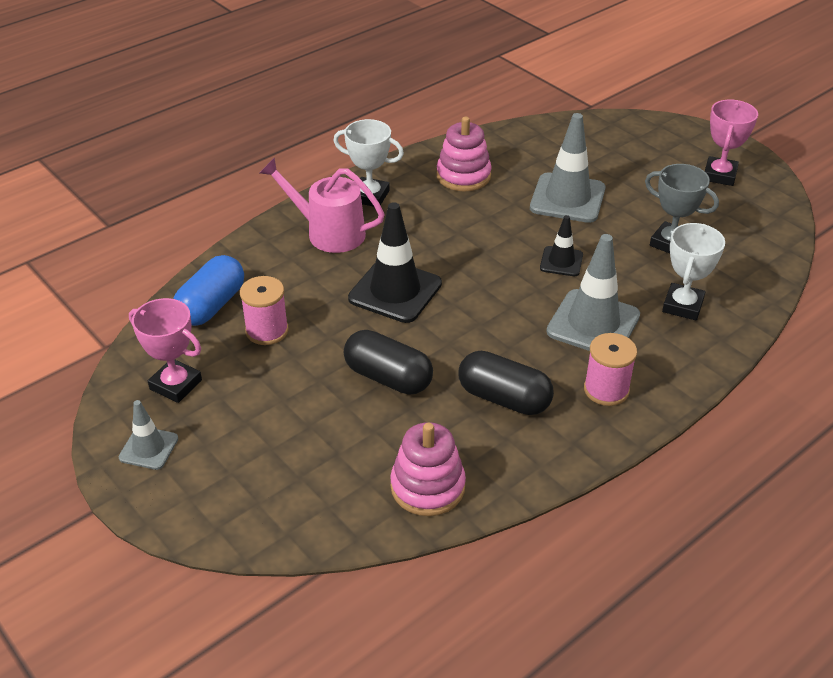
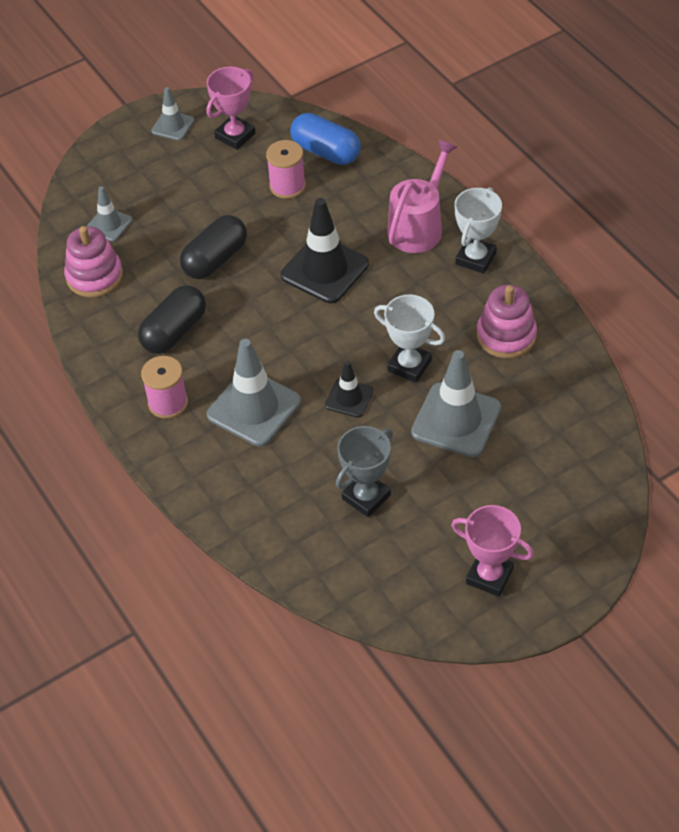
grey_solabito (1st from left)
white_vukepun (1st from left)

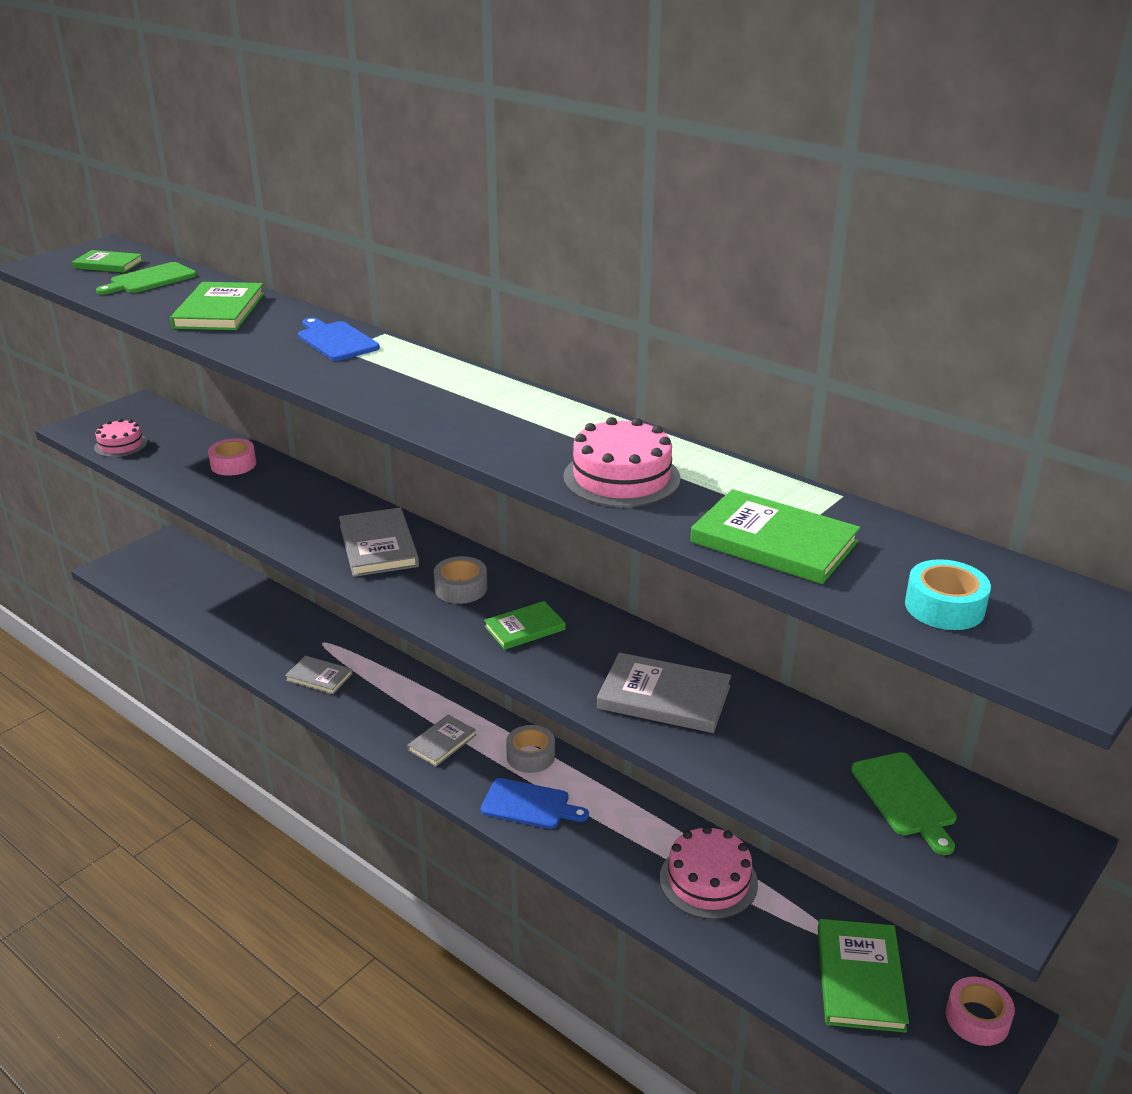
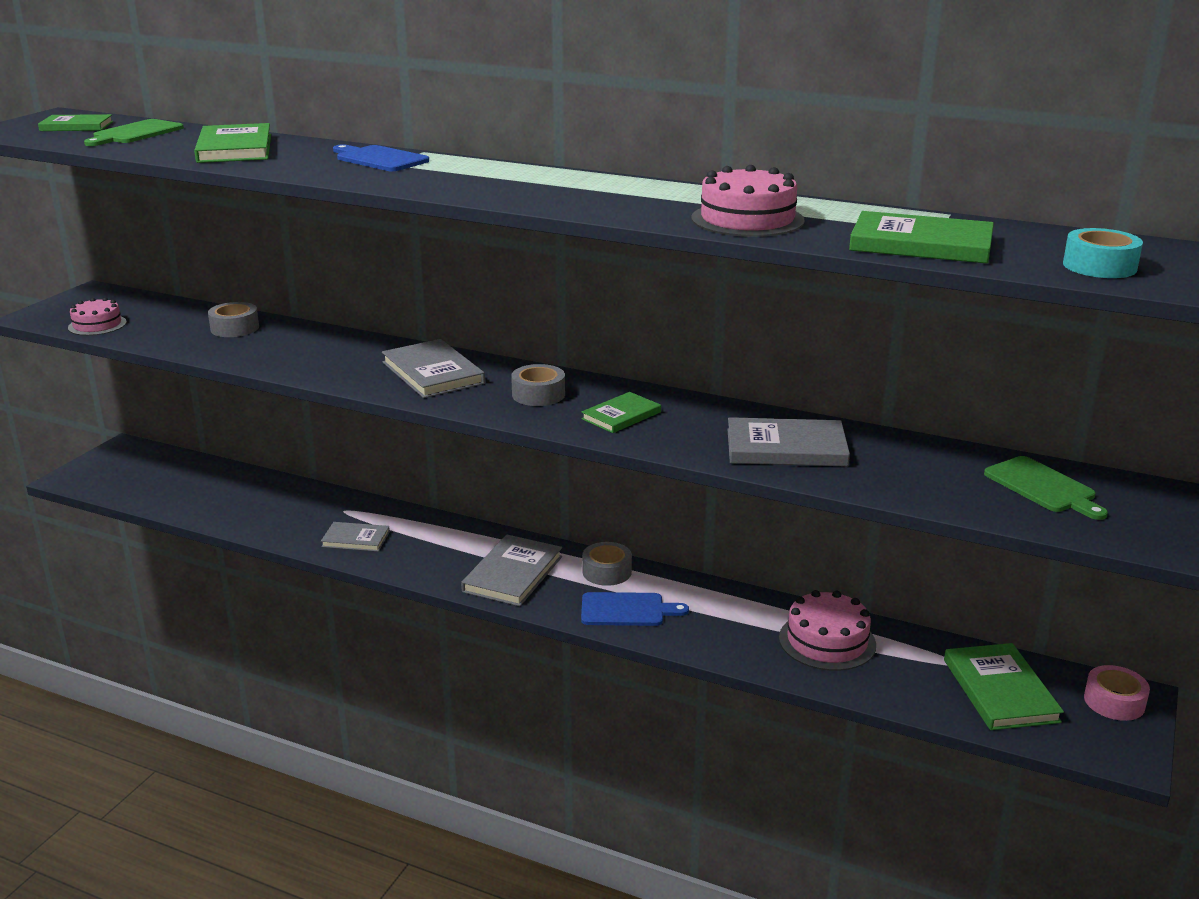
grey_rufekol (1st from left)
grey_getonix (3rd from left)

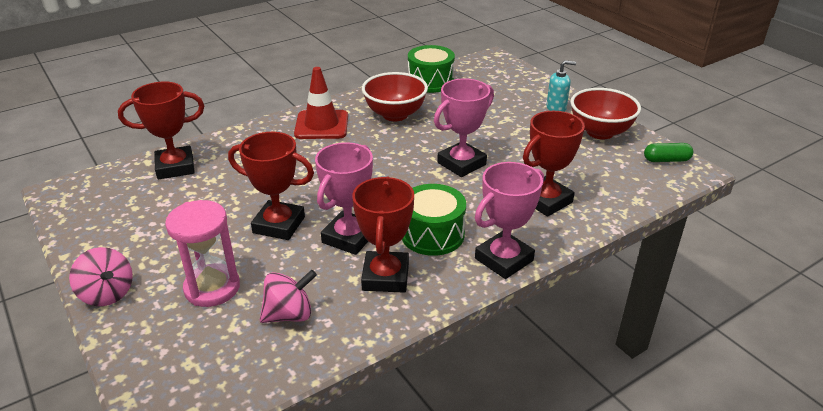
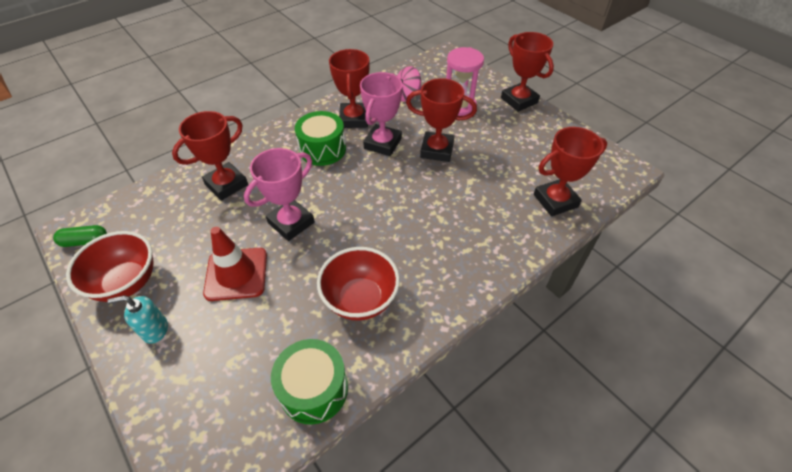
red_solabito
red_vukepun (4th from left)
pink_vukepun (3rd from left in the first image)

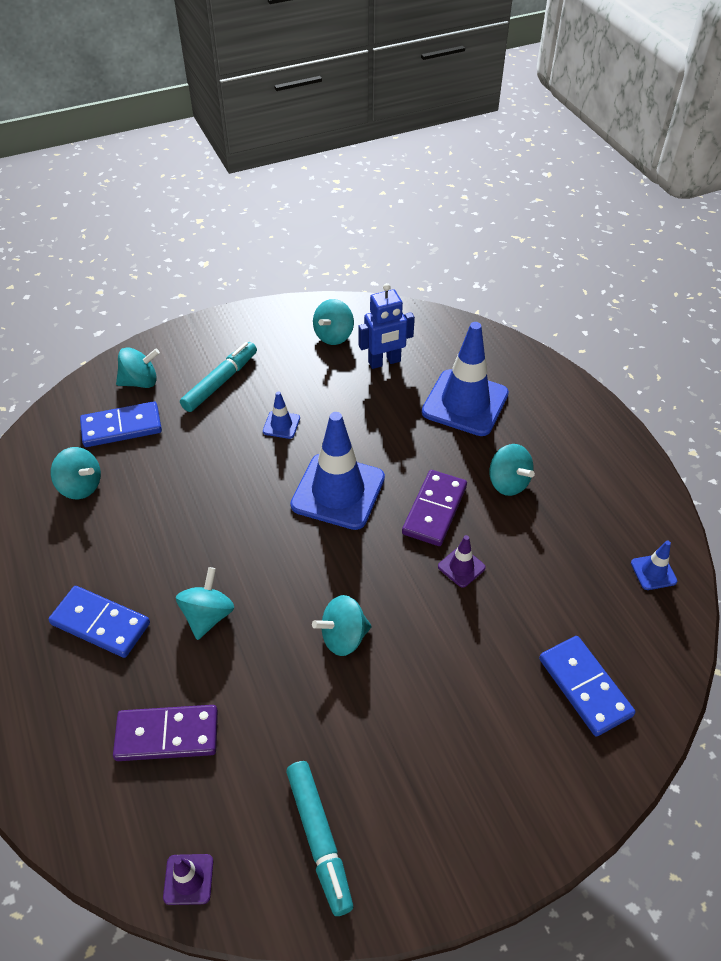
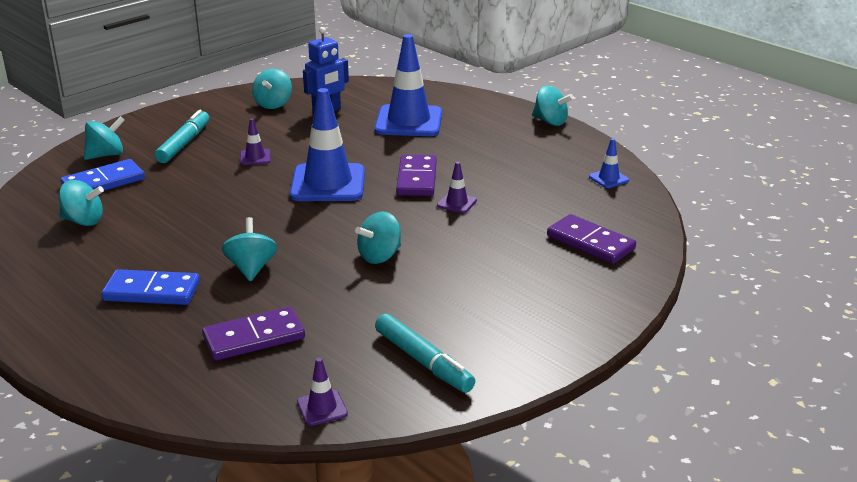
purple_solabito (1st from left)
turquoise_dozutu (6th from left)
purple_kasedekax (3rd from left)

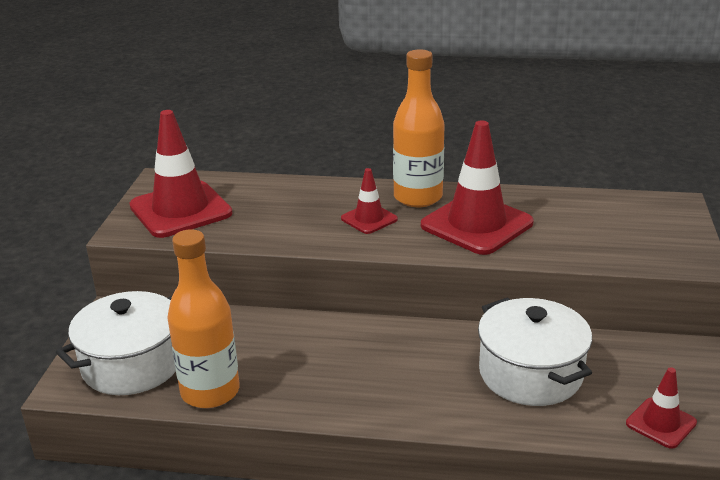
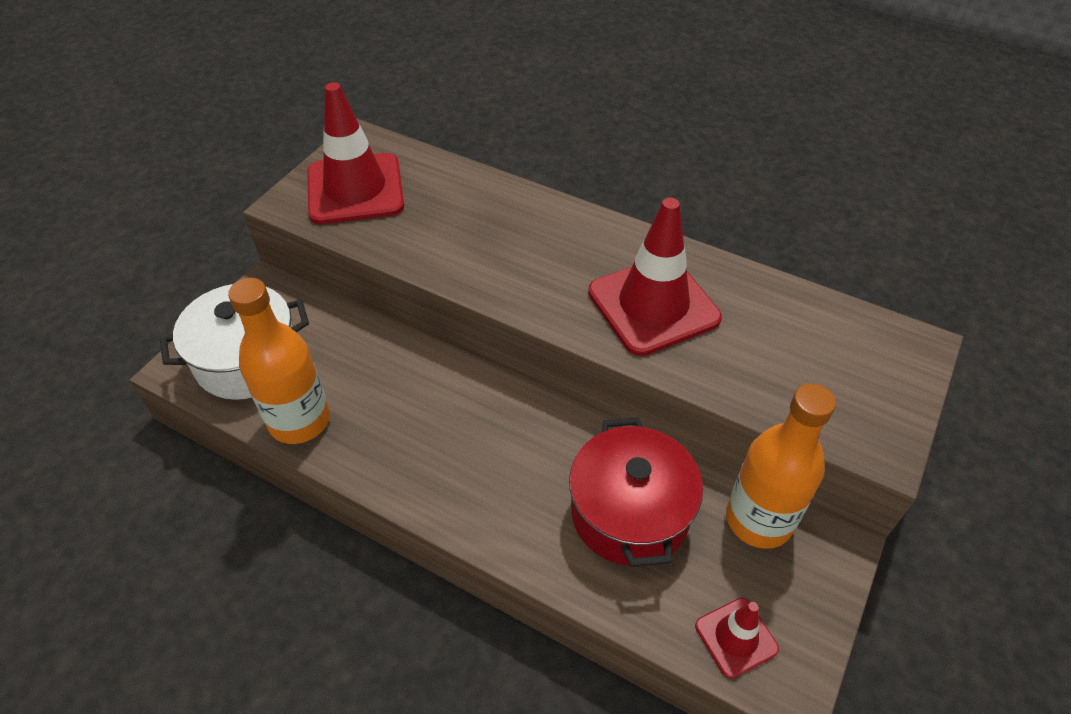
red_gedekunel
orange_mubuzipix (2nd from left)
red_solabito (2nd from left in the first image)

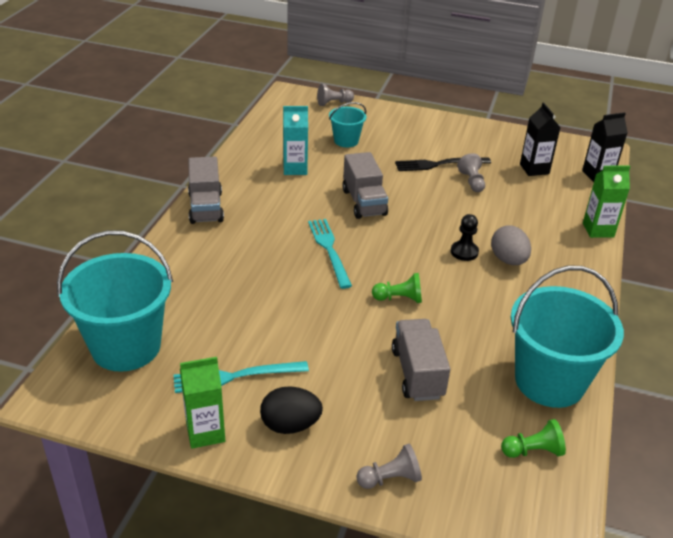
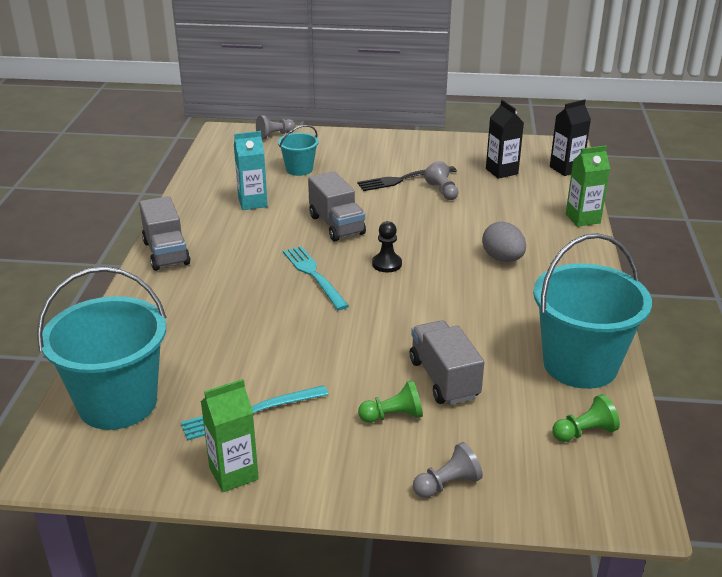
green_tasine (1st from left)
black_tasine
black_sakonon

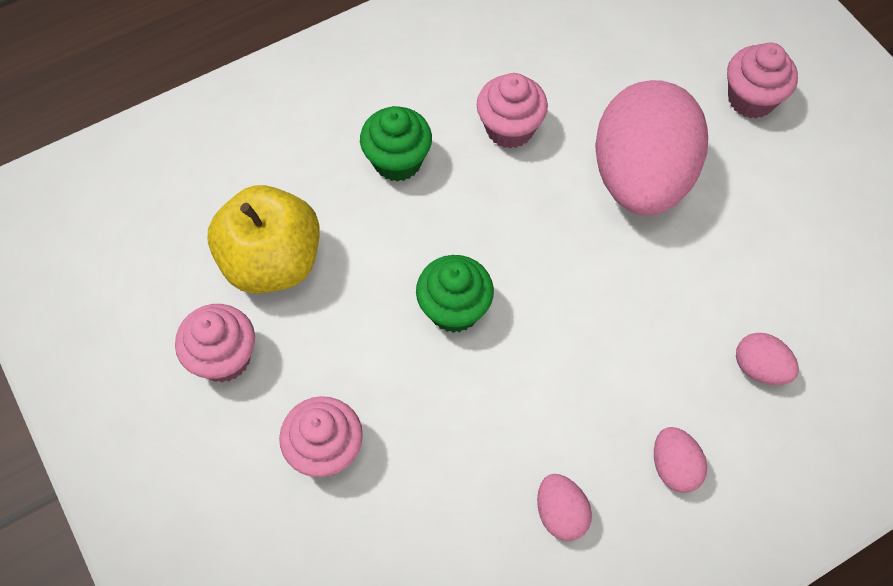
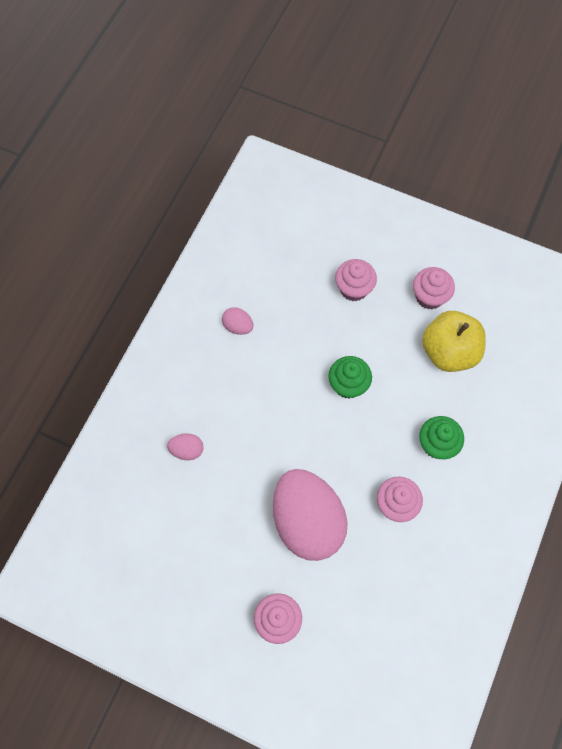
pink_sakonon (3rd from left in the first image)

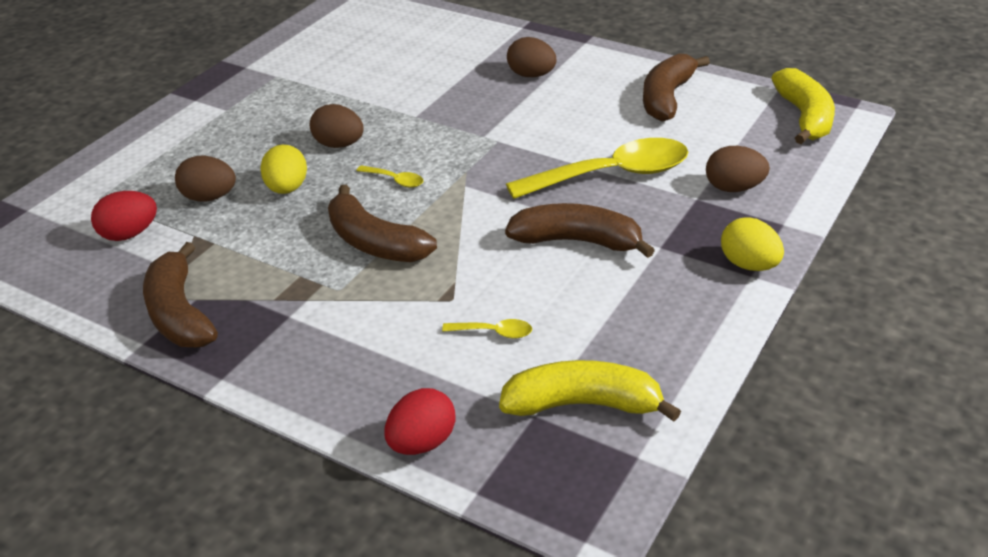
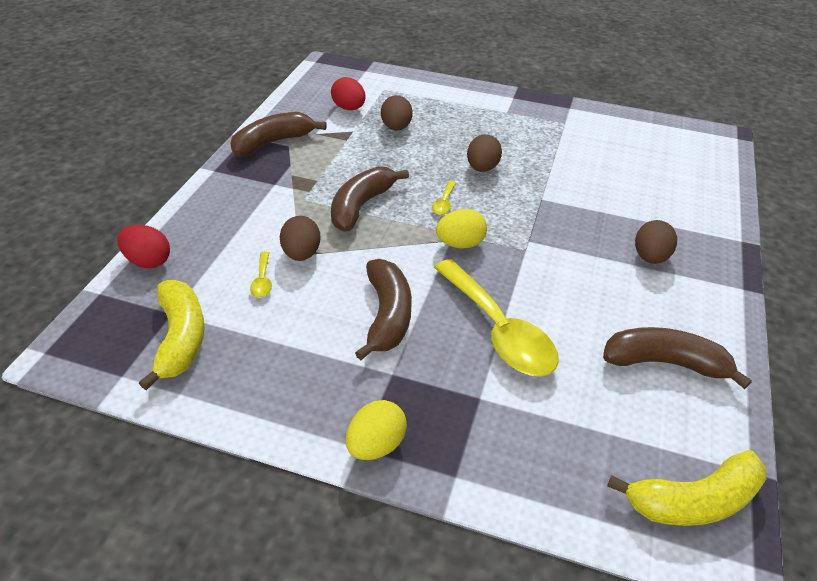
brown_sakonon (1st from left)
yellow_sakonon (2nd from left)

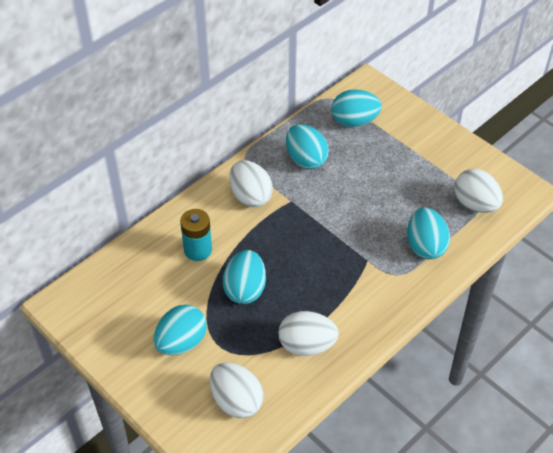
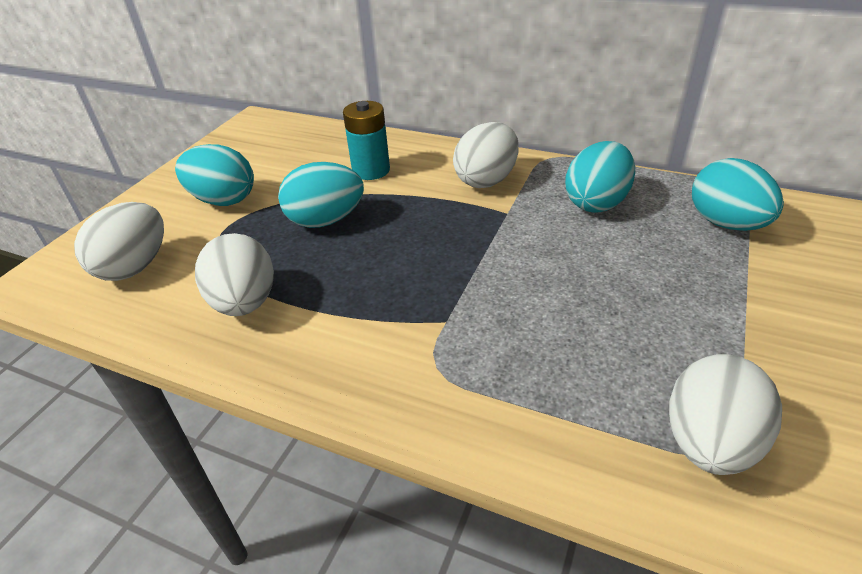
turquoise_sakonon (5th from left in the first image)

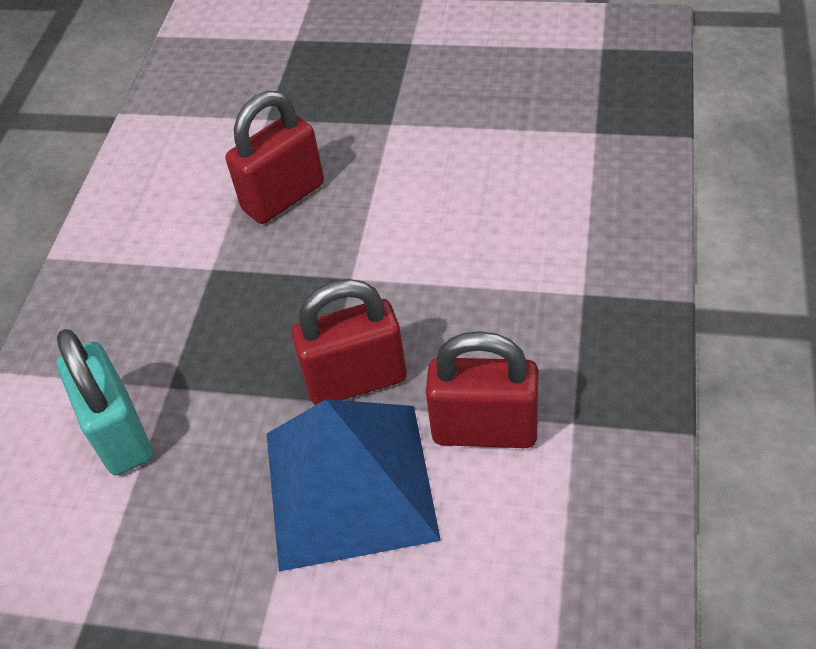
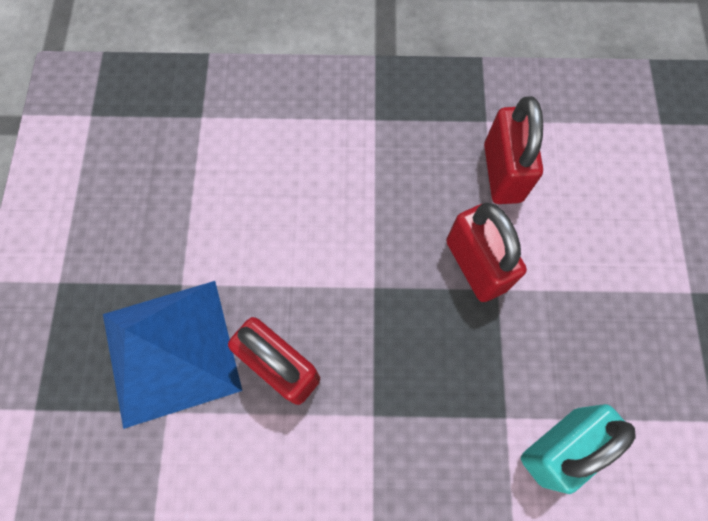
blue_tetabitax

